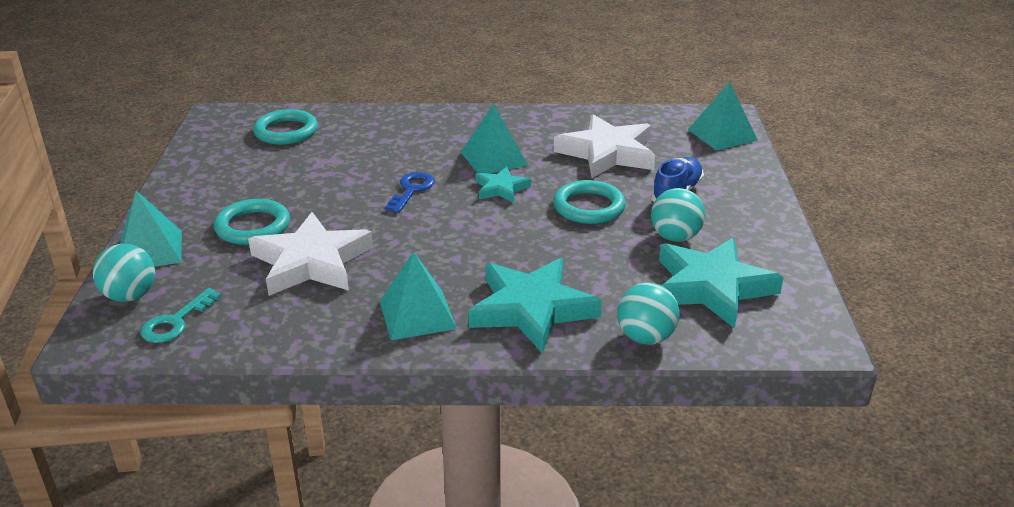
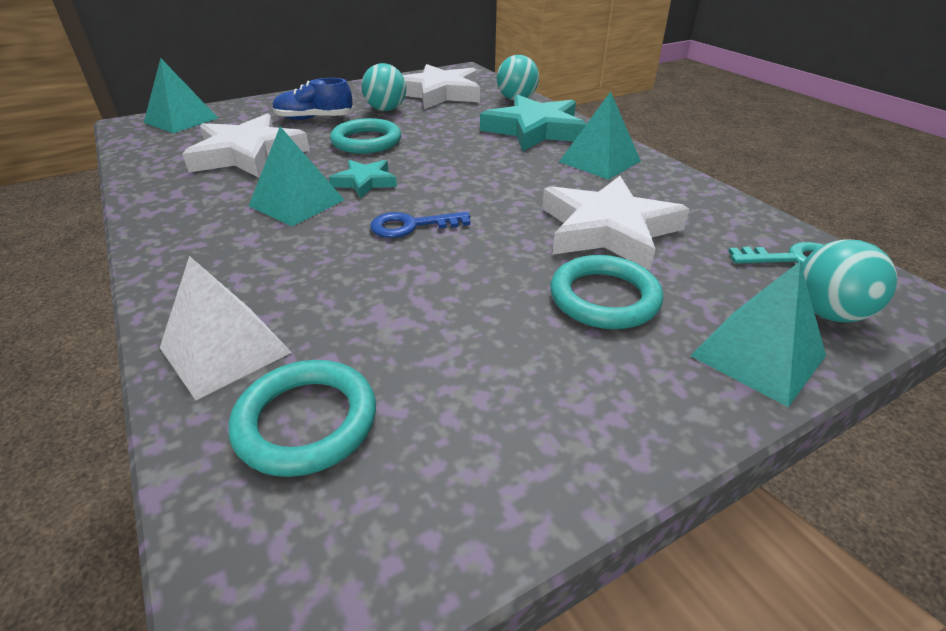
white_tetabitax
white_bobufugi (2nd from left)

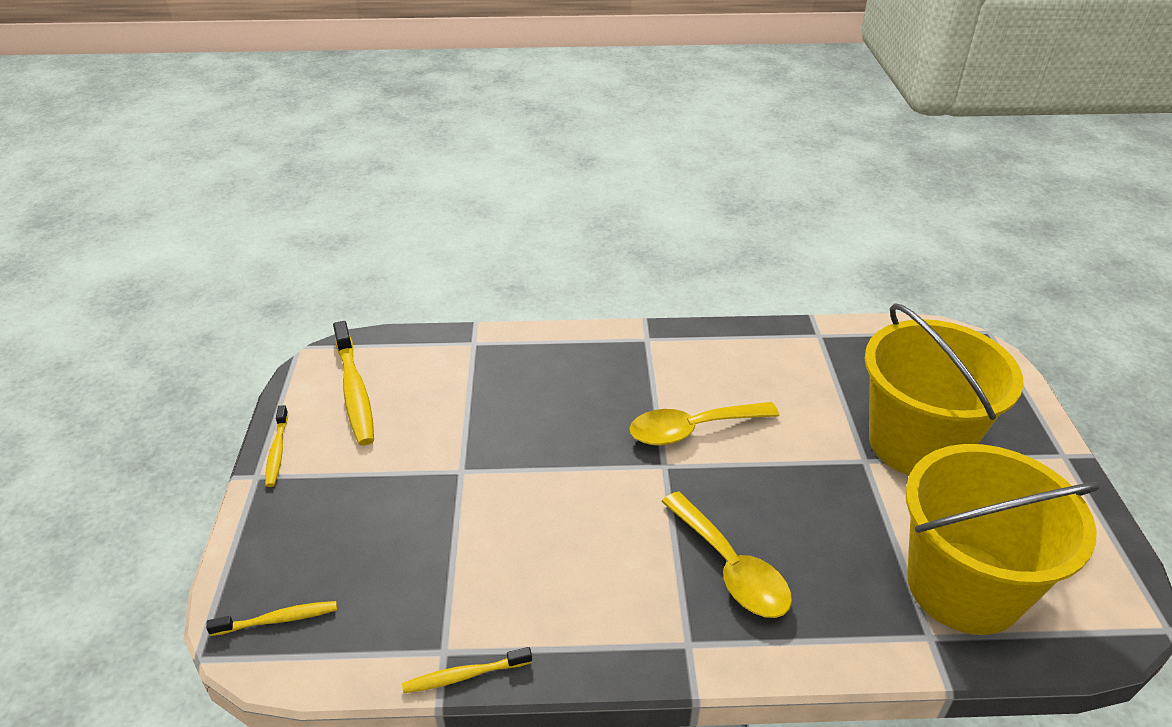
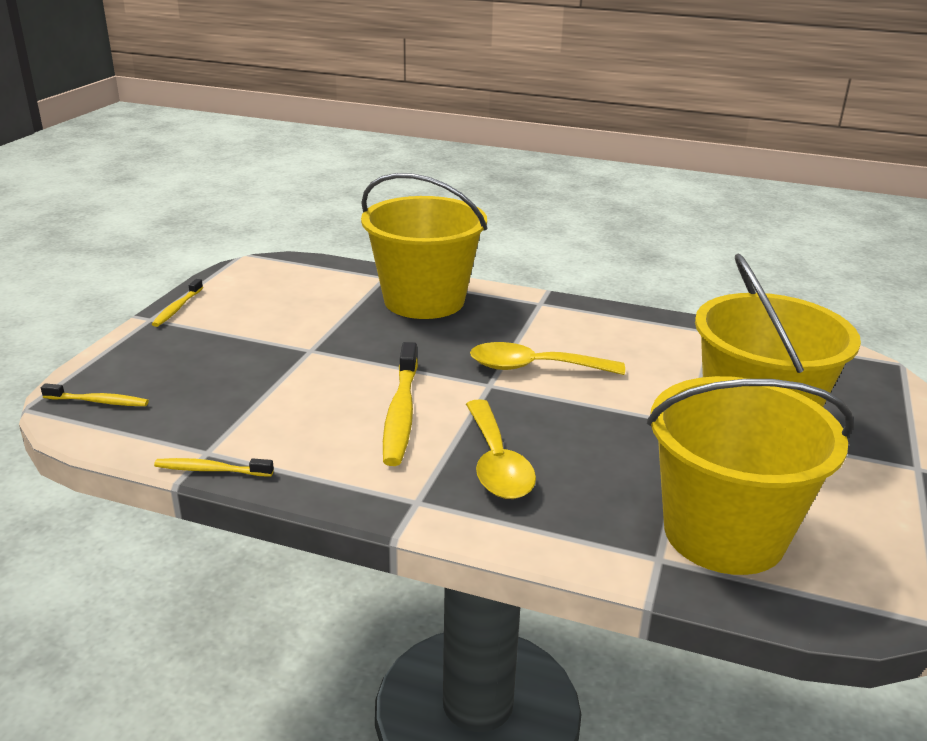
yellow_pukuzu (1st from left)
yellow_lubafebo (4th from left)

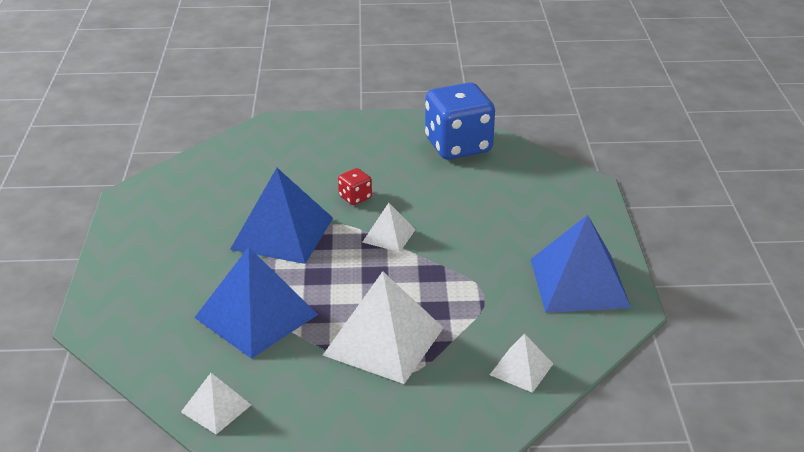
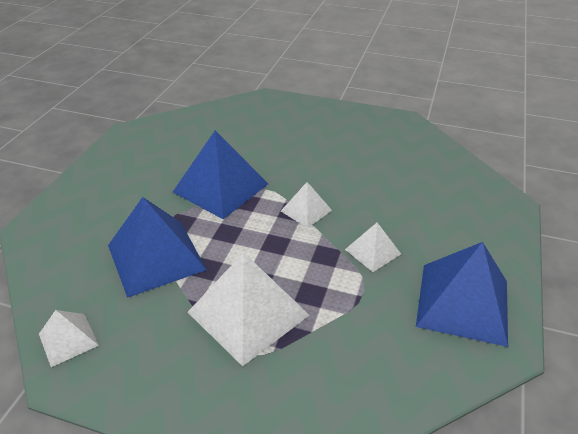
white_tetabitax (4th from left)
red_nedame
blue_nedame

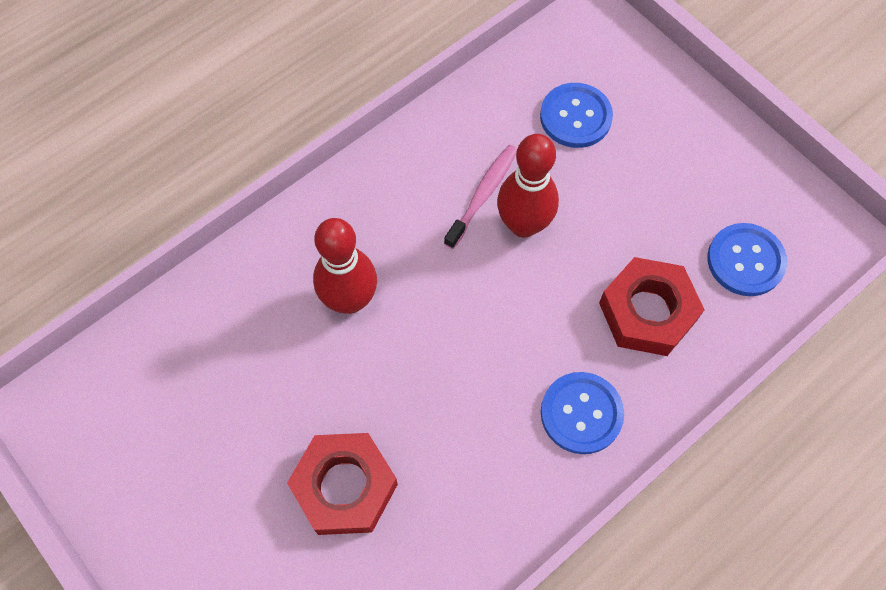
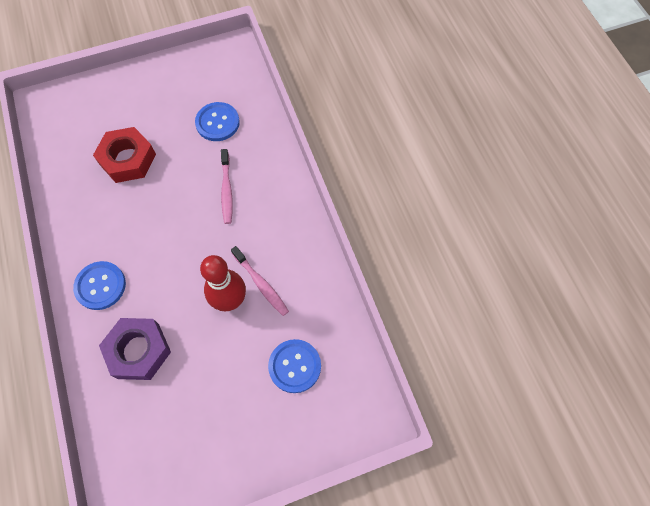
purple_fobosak
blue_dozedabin (2nd from left)
pink_lubafebo (1st from left)

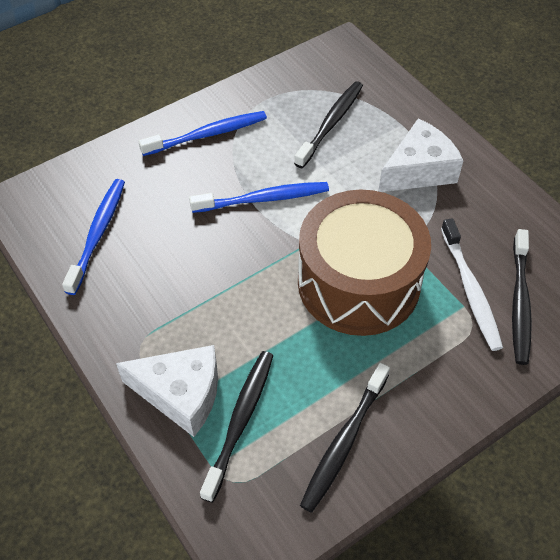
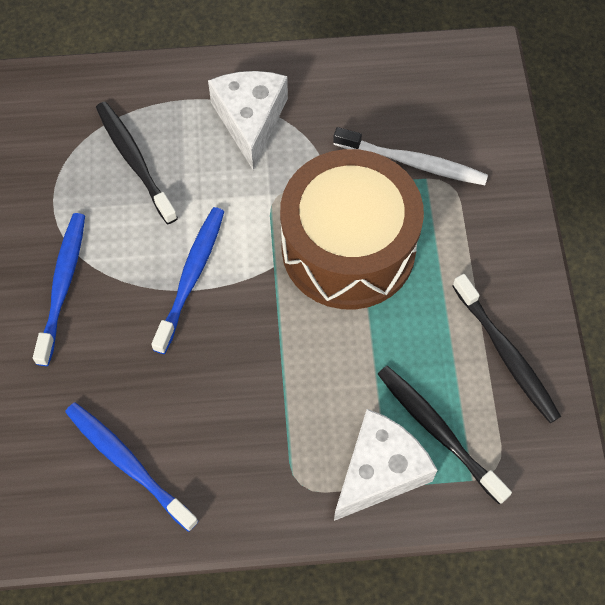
black_lubafebo (4th from left in the first image)

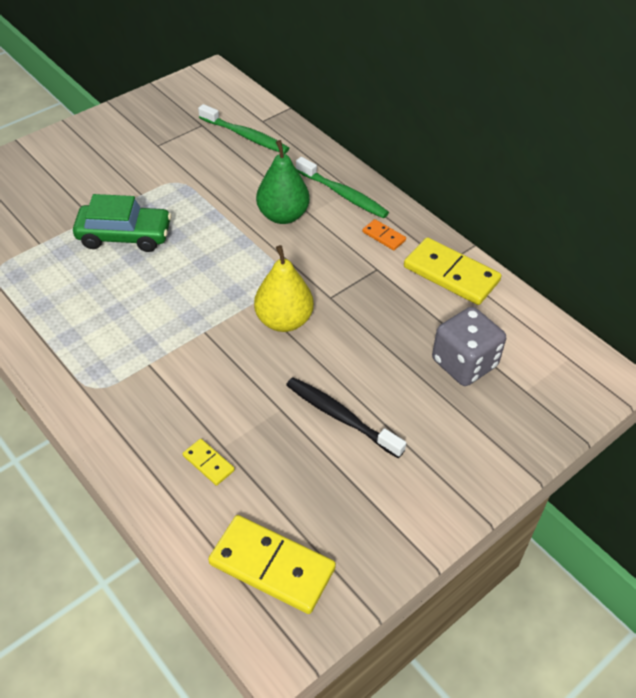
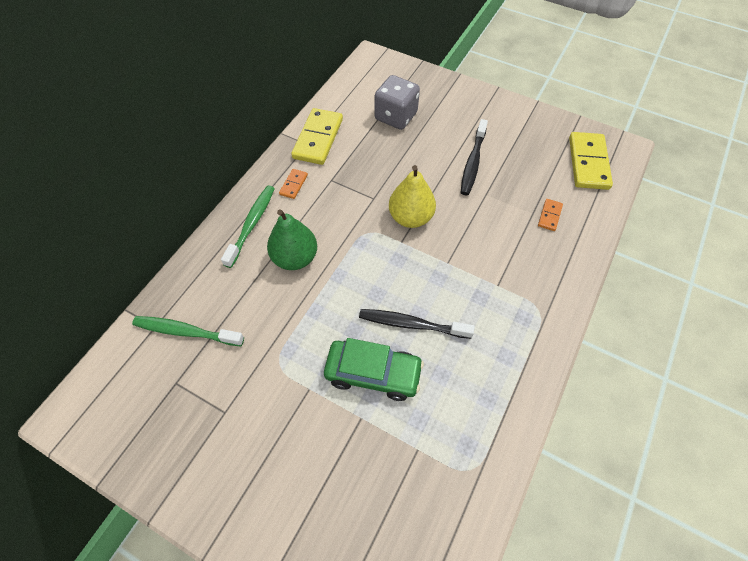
green_lubafebo (1st from left)
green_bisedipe
black_lubafebo (1st from left)
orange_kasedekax (2nd from left)

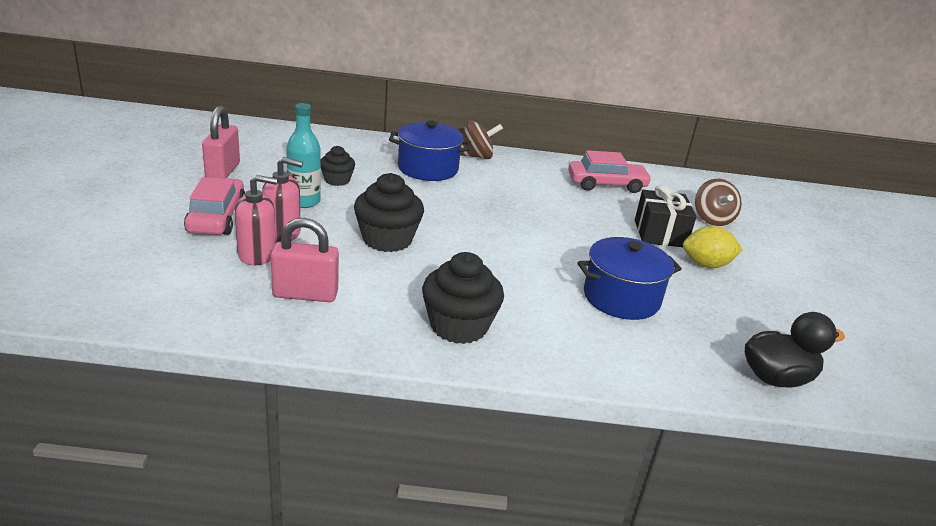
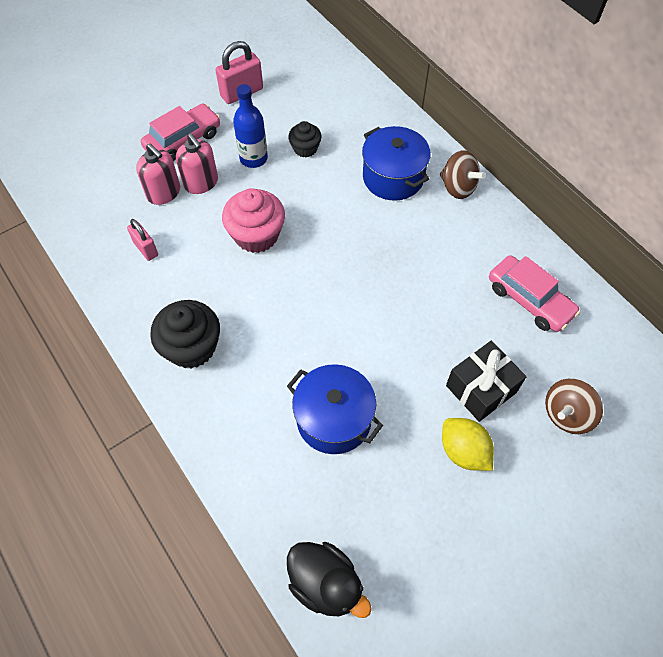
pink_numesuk (1st from left)
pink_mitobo
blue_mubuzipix

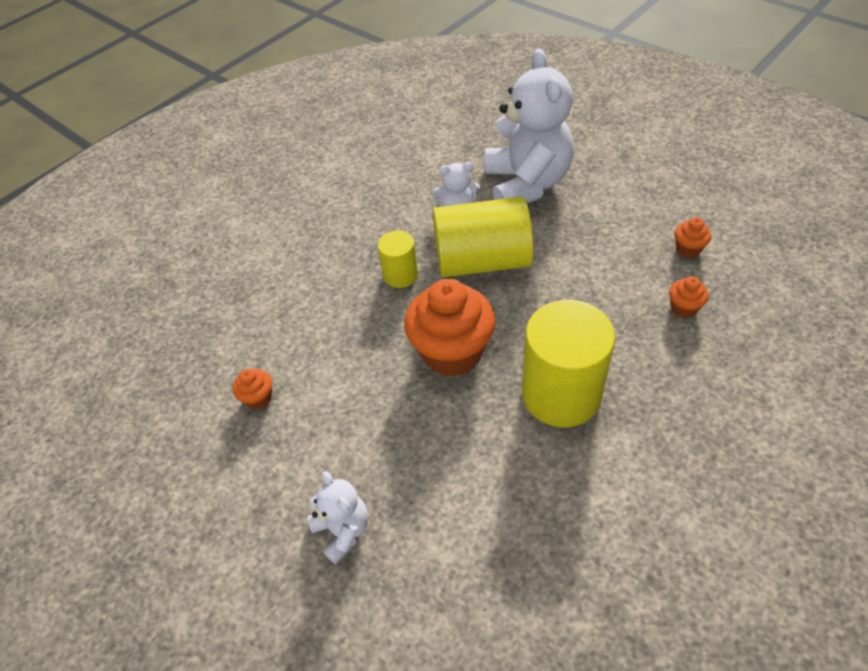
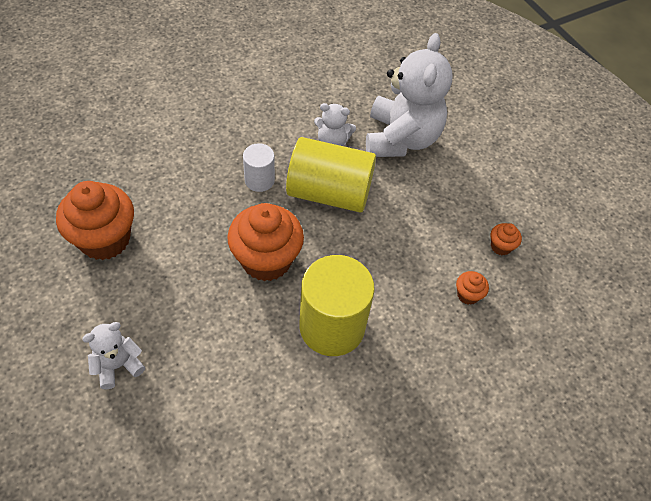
orange_mitobo (1st from left)
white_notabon (1st from left)
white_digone

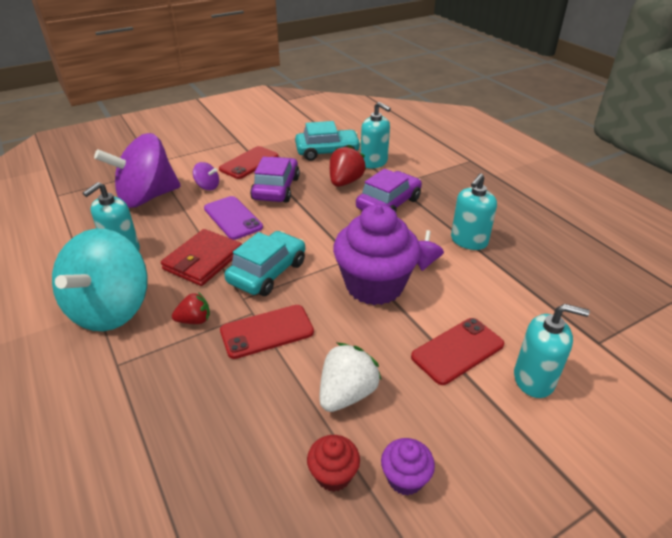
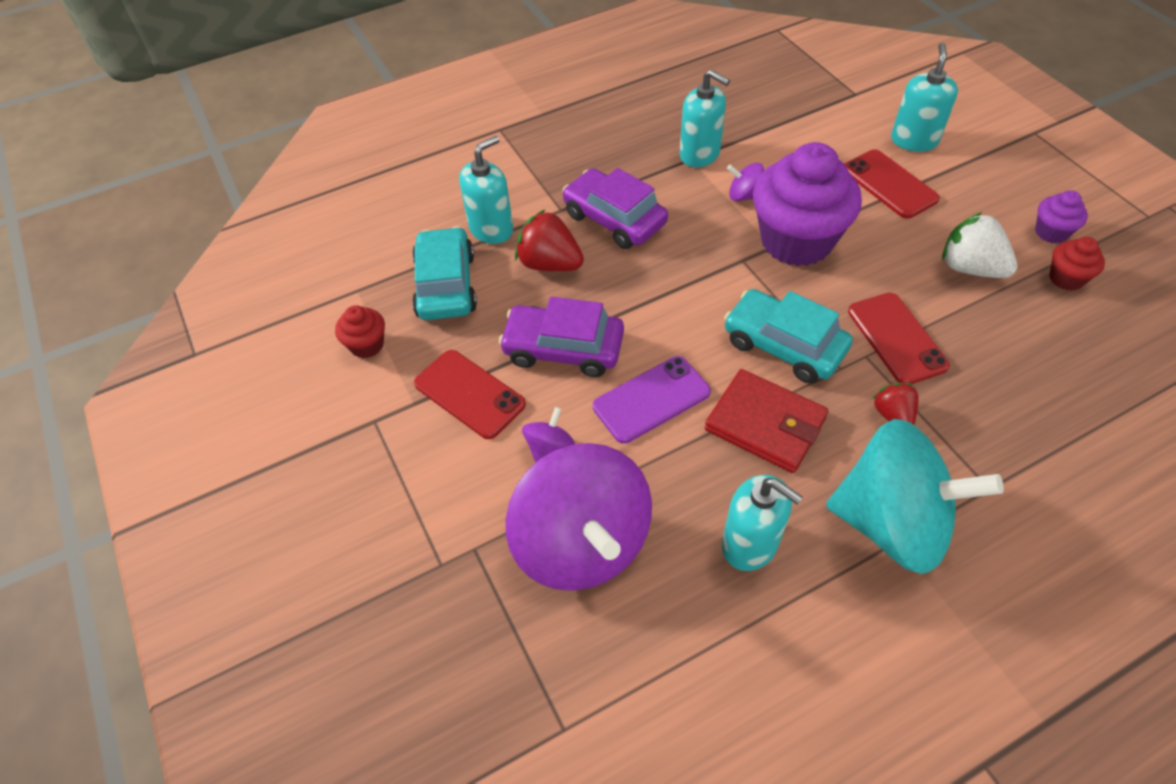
red_mitobo (1st from left)

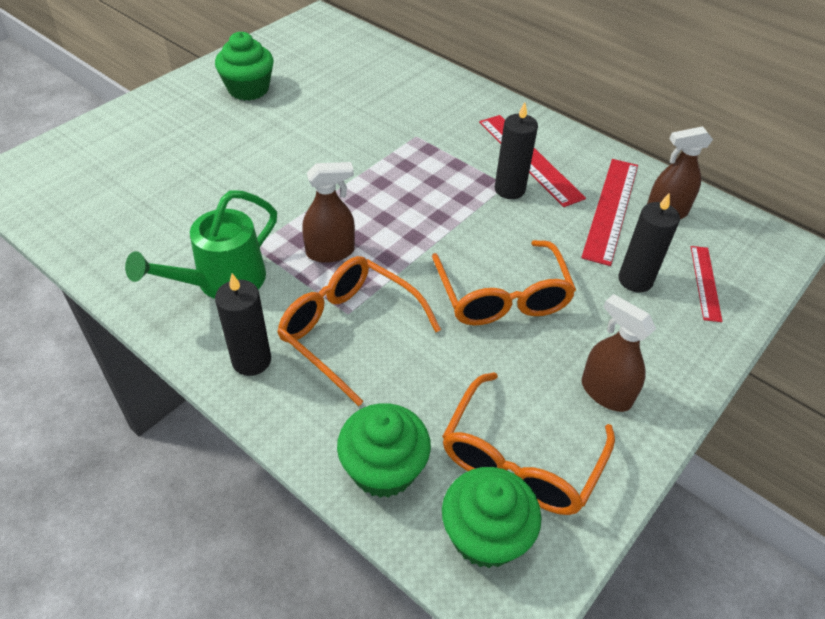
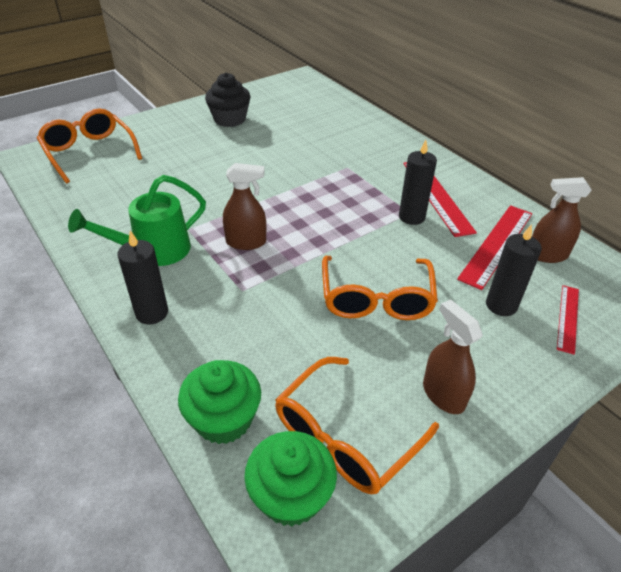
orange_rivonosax (1st from left)
black_mitobo

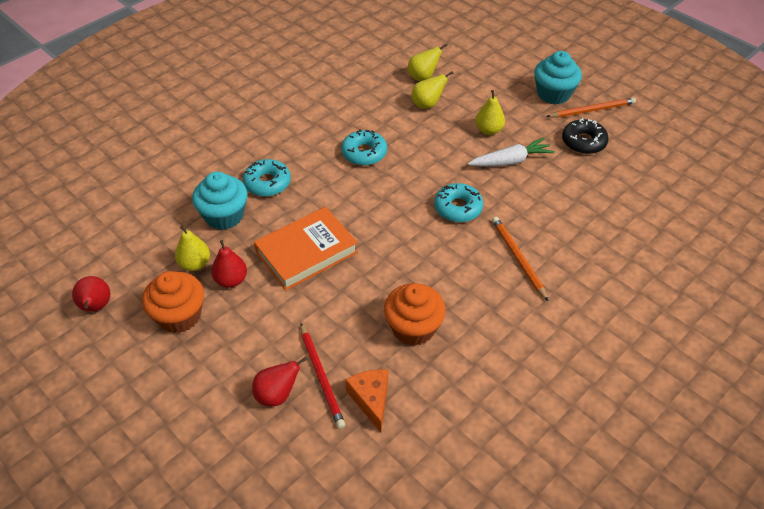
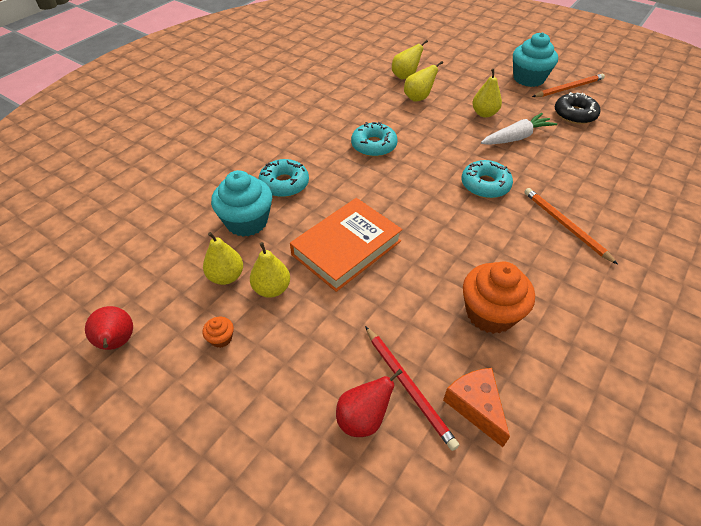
orange_mitobo (1st from left)
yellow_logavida (2nd from left)

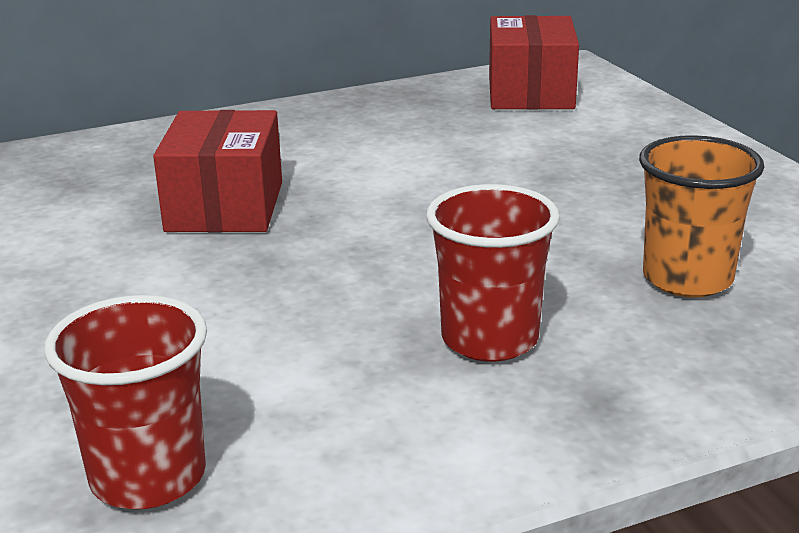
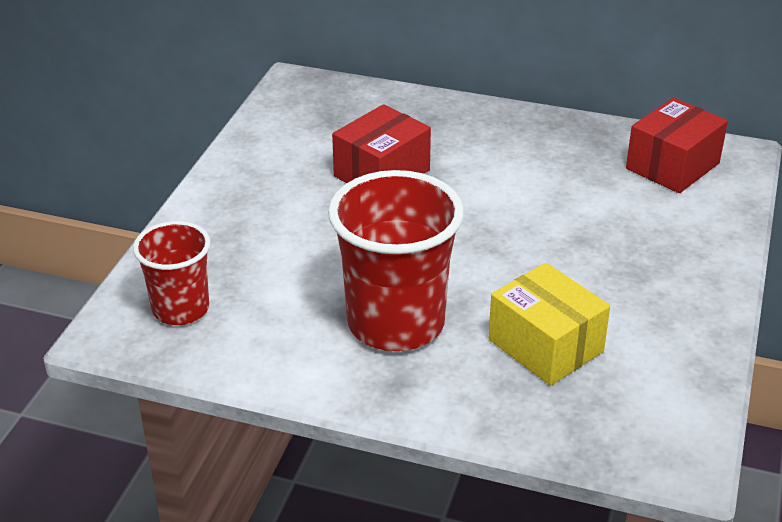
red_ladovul (2nd from left)
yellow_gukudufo

